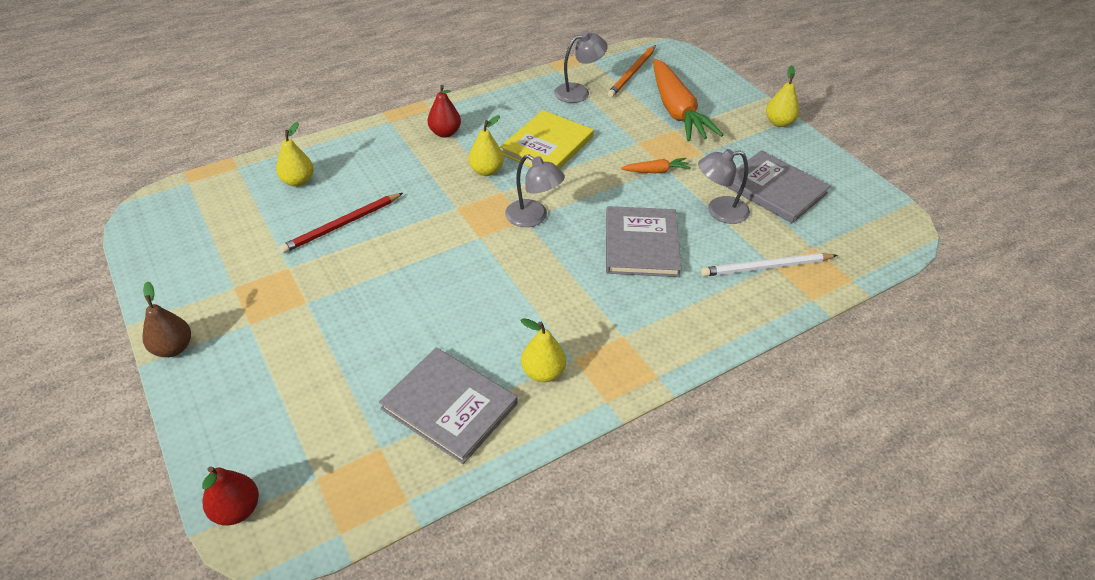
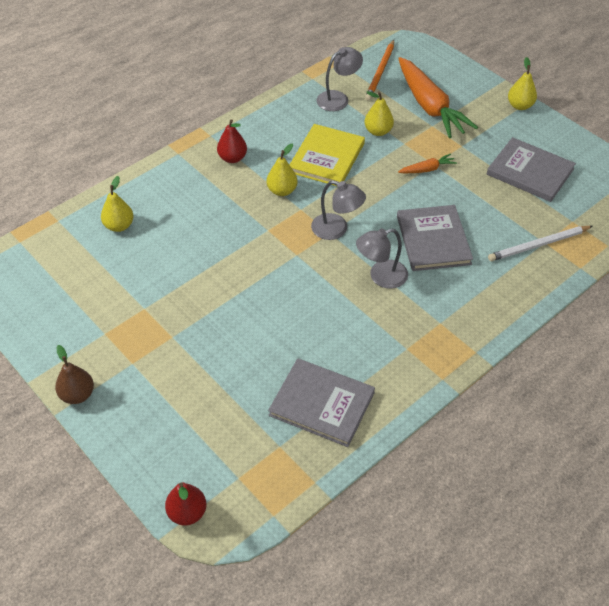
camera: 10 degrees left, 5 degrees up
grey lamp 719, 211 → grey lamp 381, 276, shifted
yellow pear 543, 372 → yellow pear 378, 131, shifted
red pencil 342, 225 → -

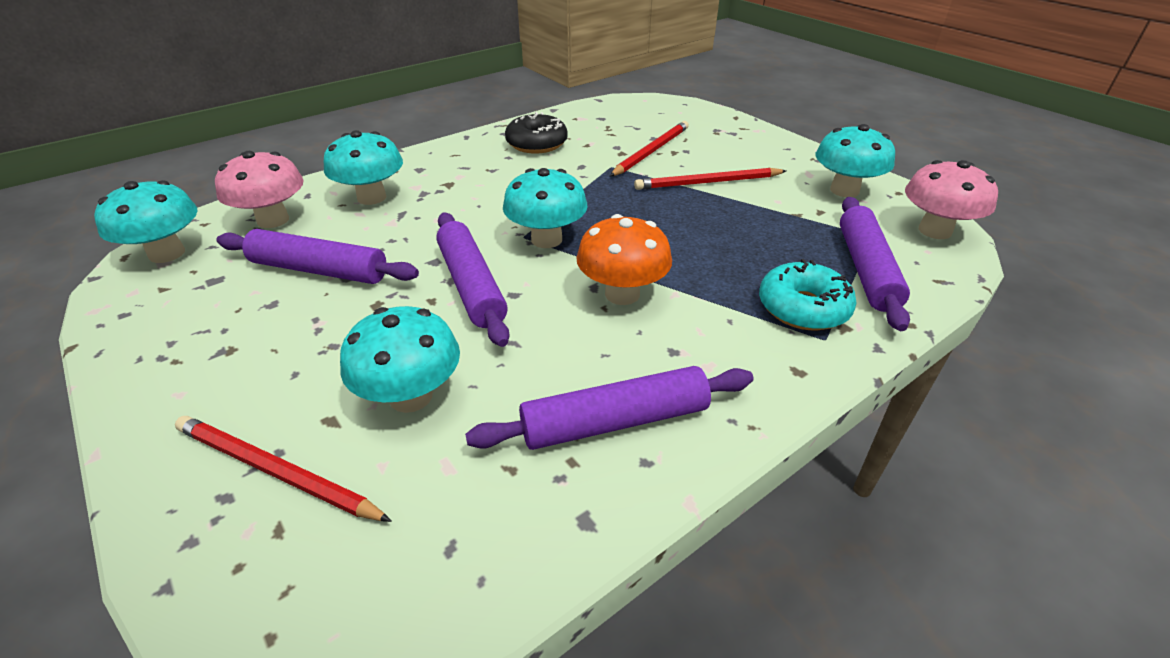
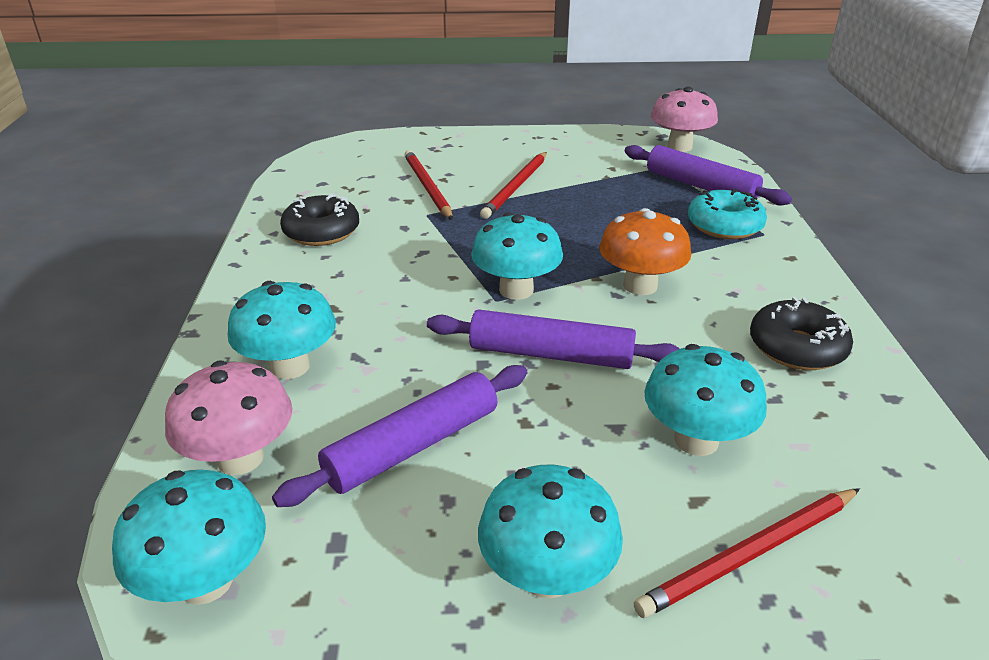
camera: 55 degrees left, 5 degrees down
turquoise mushroom 844, 190 → turquoise mushroom 547, 575, shifted
purple rolling pin 615, 421 → black donut 796, 348

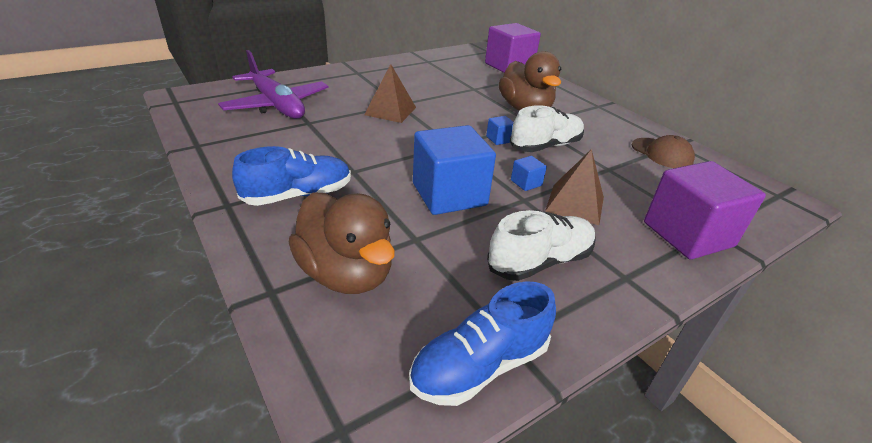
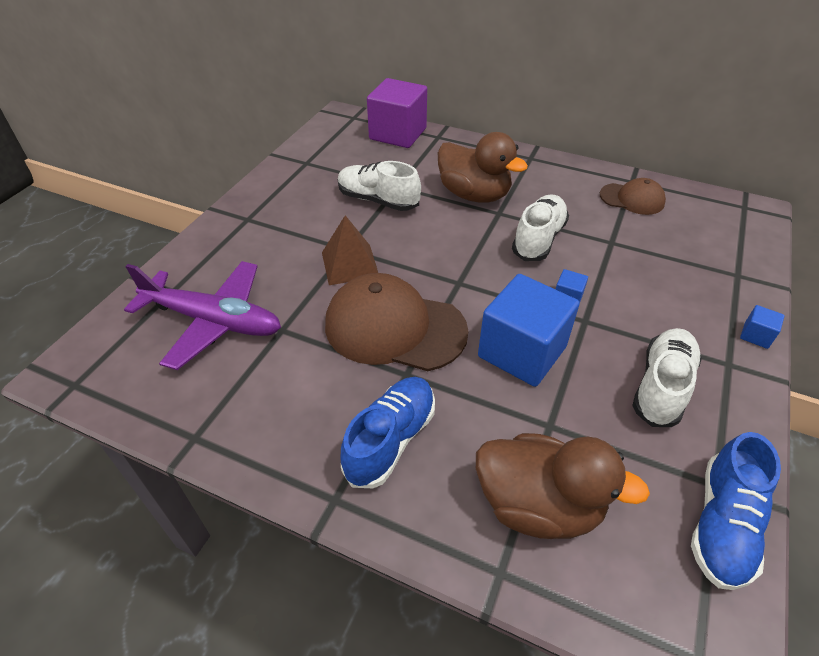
camera: 30 degrees left, 10 degrees up
- → brown cap 394, 327
- → white shoe 378, 200
blue cube 499, 139 → blue cube 756, 335, shifted
brown pyramid 575, 204 → -
purple cube 688, 234 → -

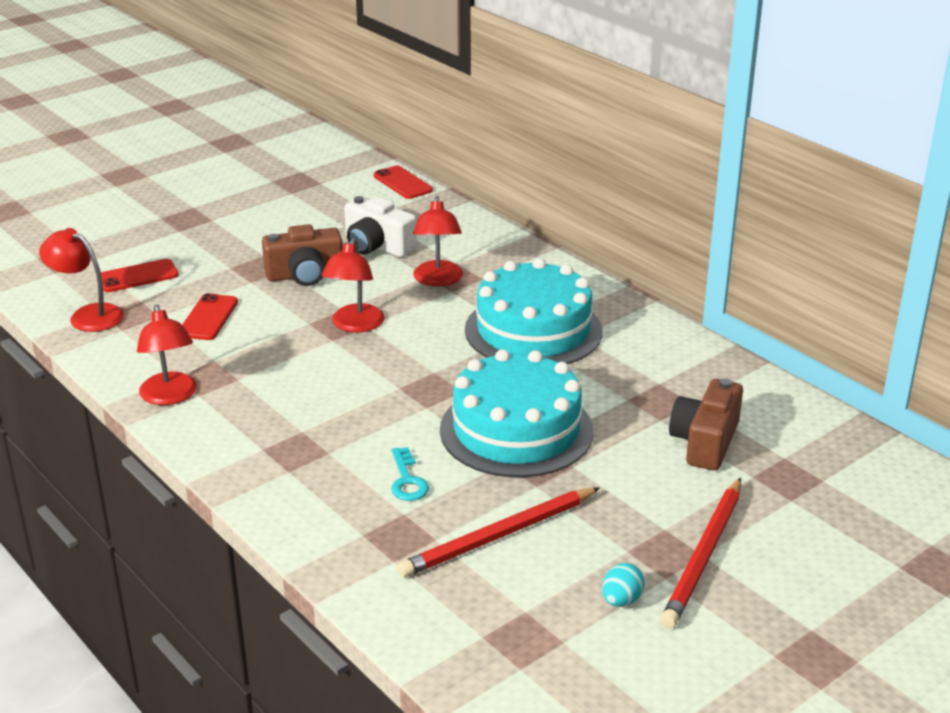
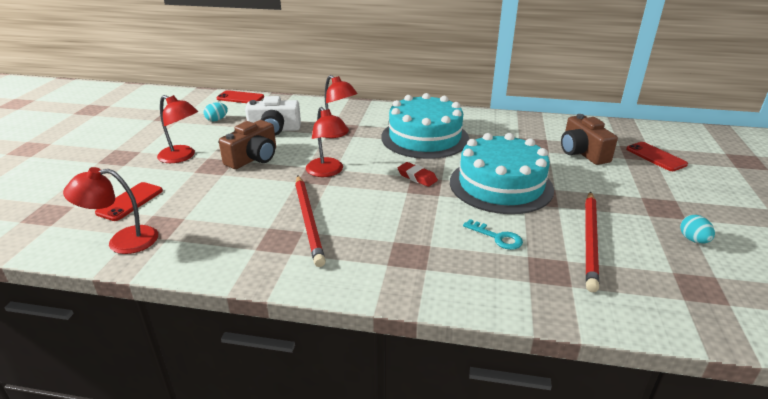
camera: 40 degrees left, 0 degrees up
red lamp 170, 396 → red lamp 182, 157, shifted
- → turquoise egg 217, 120
red pencil 704, 556 → red pencil 308, 220, shifted
- → red eraser 417, 177
red phone 208, 318 → red phone 655, 157, shifted

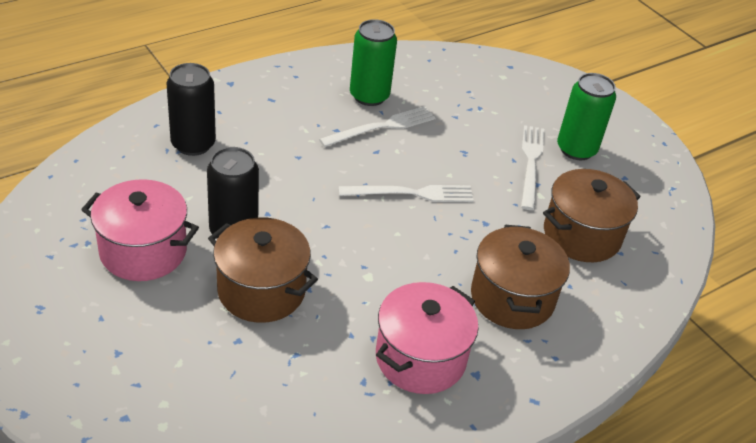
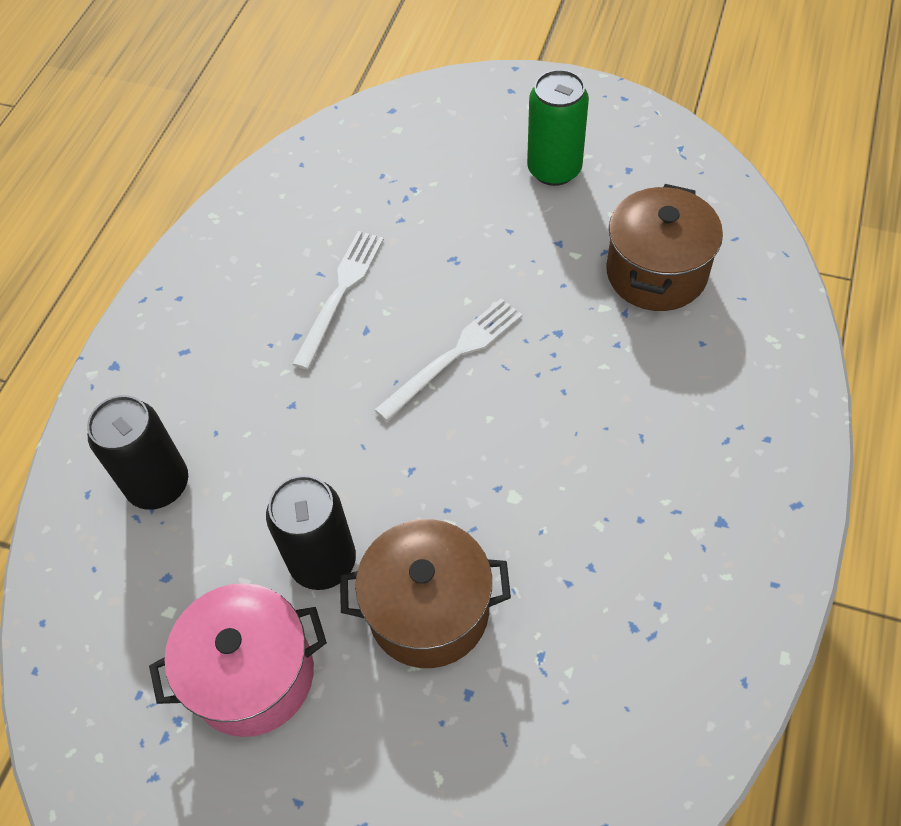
camera: 30 degrees left, 15 degrees up
green can 369, 96 → -
pink pot 420, 358 → -
brown pot 512, 298 → -
white fork 531, 163 → -

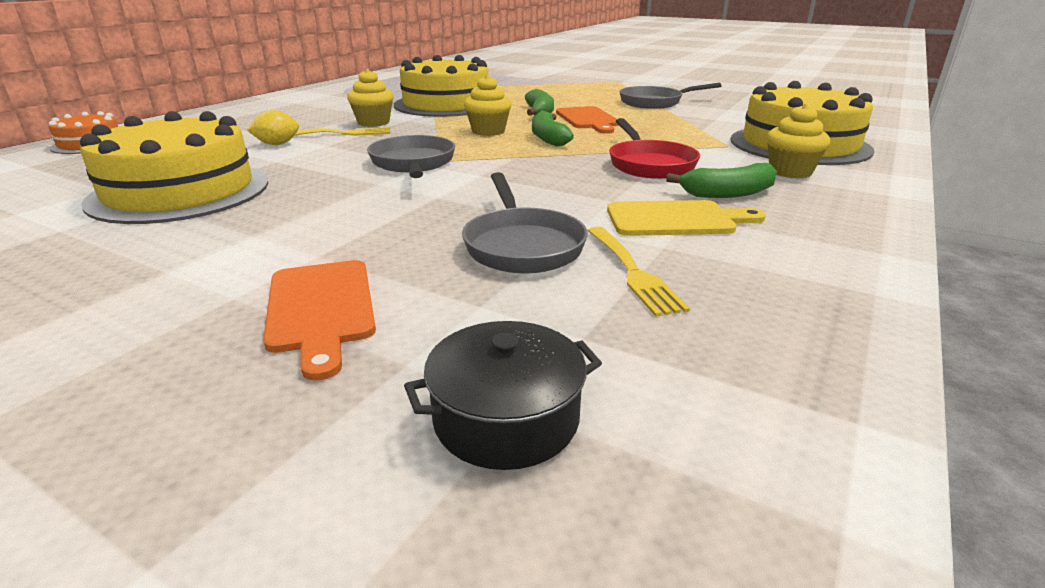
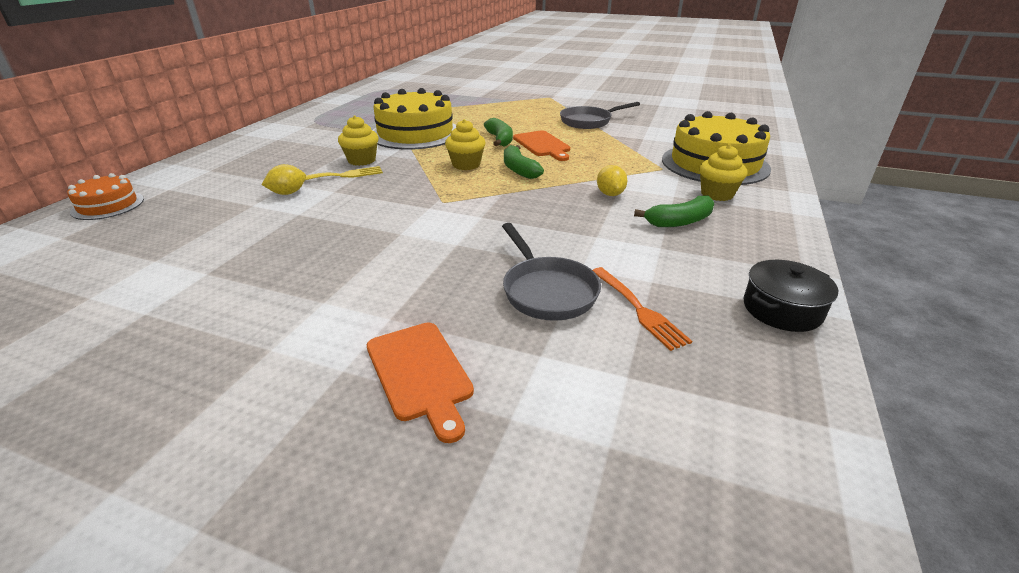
camera: 10 degrees left, 5 degrees up
yellow fork 632, 272 → orange fork 638, 309
red pan 649, 164 → yellow lemon 610, 194
black pot 506, 418 → black pot 782, 309, shifted
yellow cake 180, 191 → -
grey pan 413, 164 → -
yellow cutting board 676, 219 → -

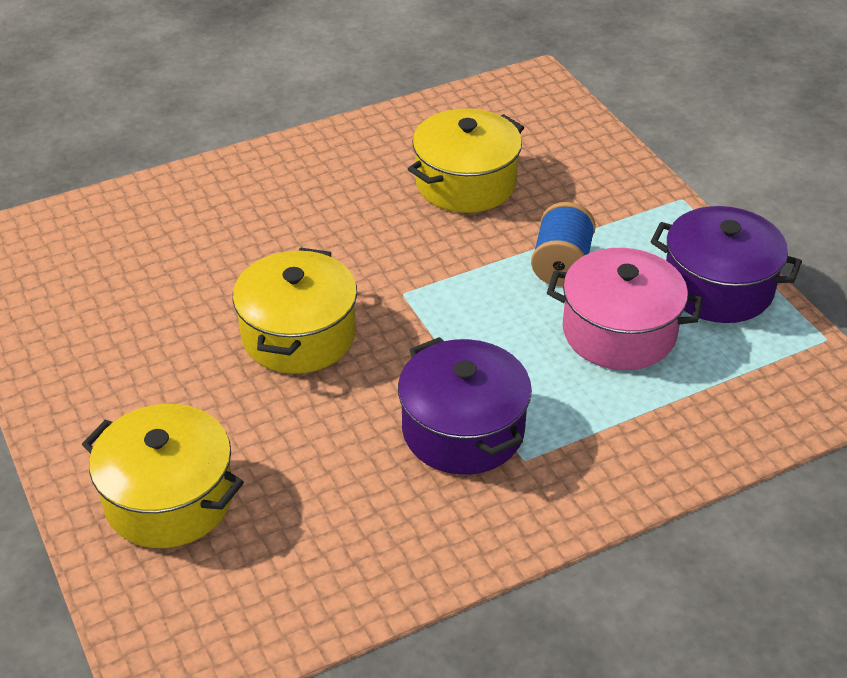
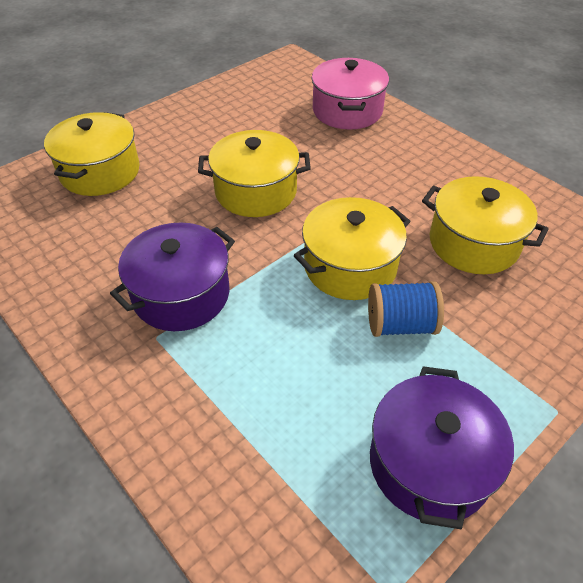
camera: 75 degrees right, 5 degrees up
- → yellow pot 350, 266
pink pot 619, 332 → pink pot 347, 111, shifted

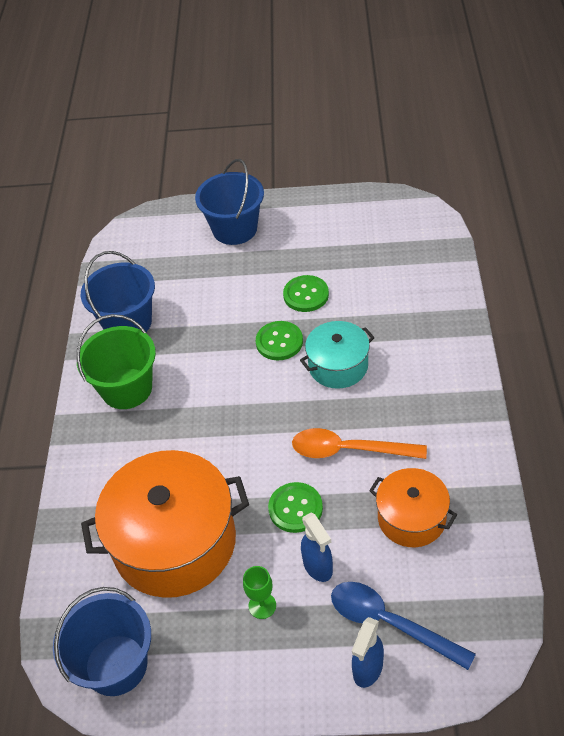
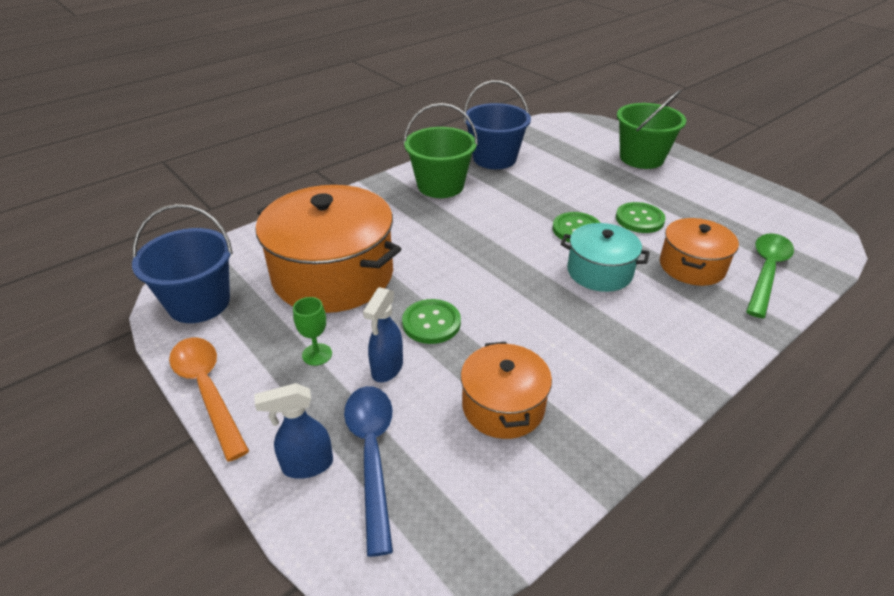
camera: 45 degrees right, 10 degrees down
orange spoon 349, 450 → orange spoon 208, 390, shifted
blue bucket 234, 229 → green bucket 641, 158
- → orange pot 692, 266
- → green spoon 766, 272

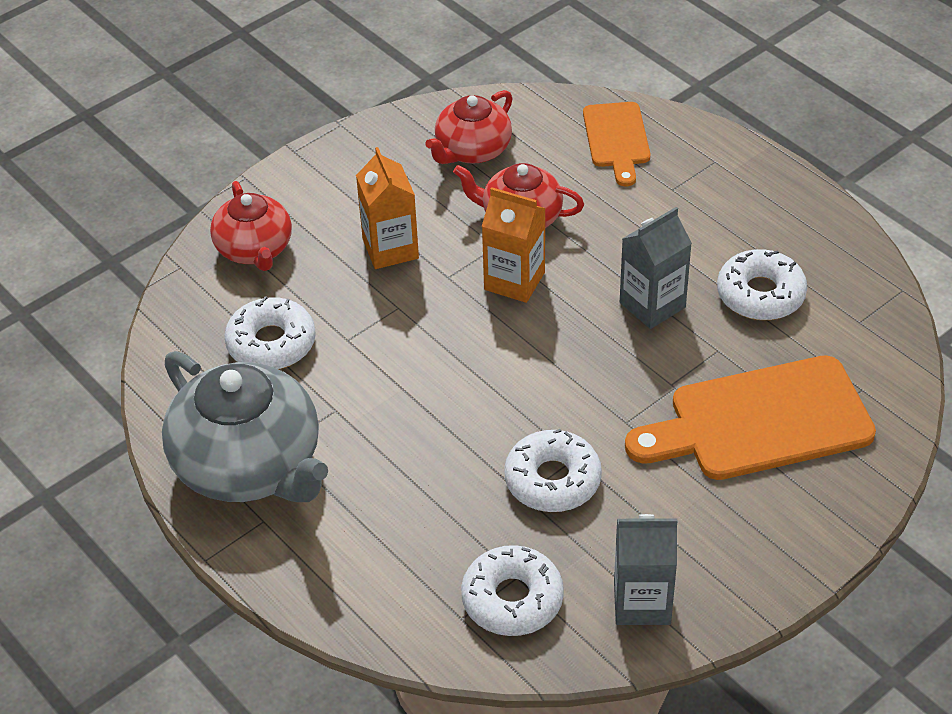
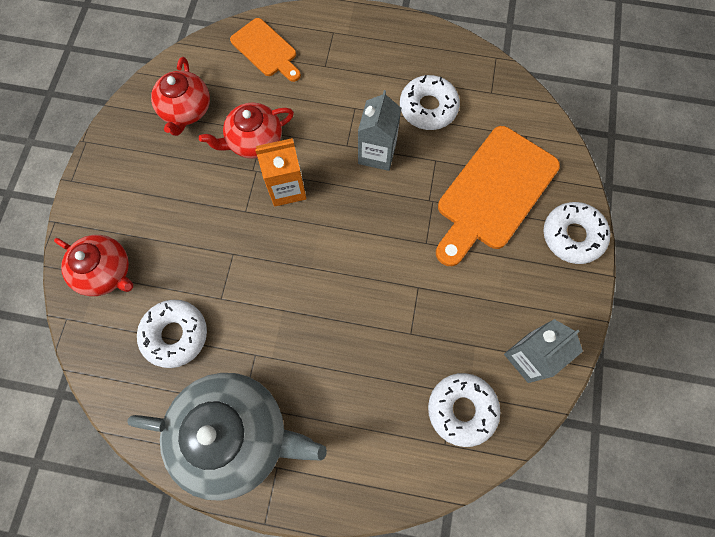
camera: 40 degrees left, 25 degrees up
white donut 552, 480 → white donut 572, 236, shifted
orange carton 390, 249 → -

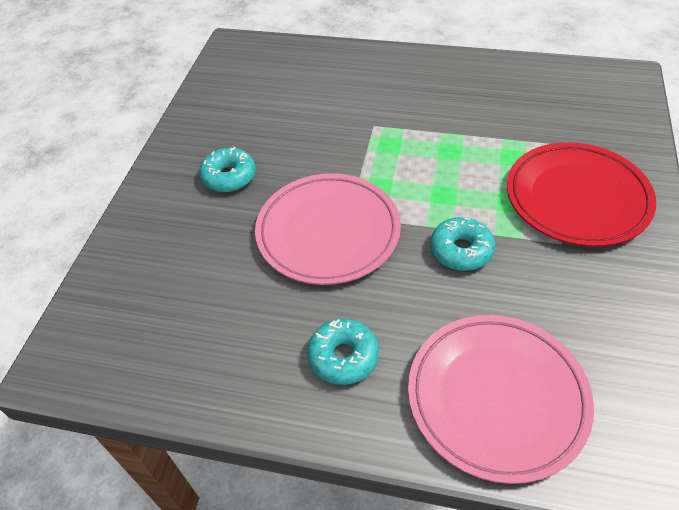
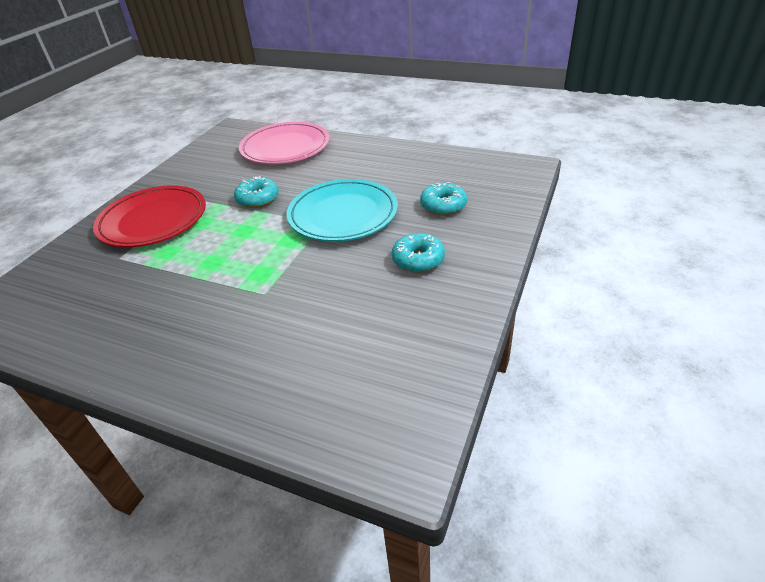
camera: 170 degrees left, 10 degrees down
pink plate 328, 232 → turquoise plate 343, 214
turquoise donut 343, 357 → turquoise donut 443, 205, shifted

